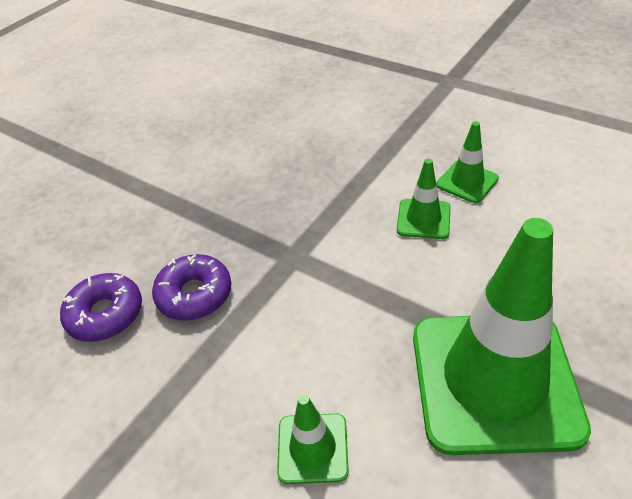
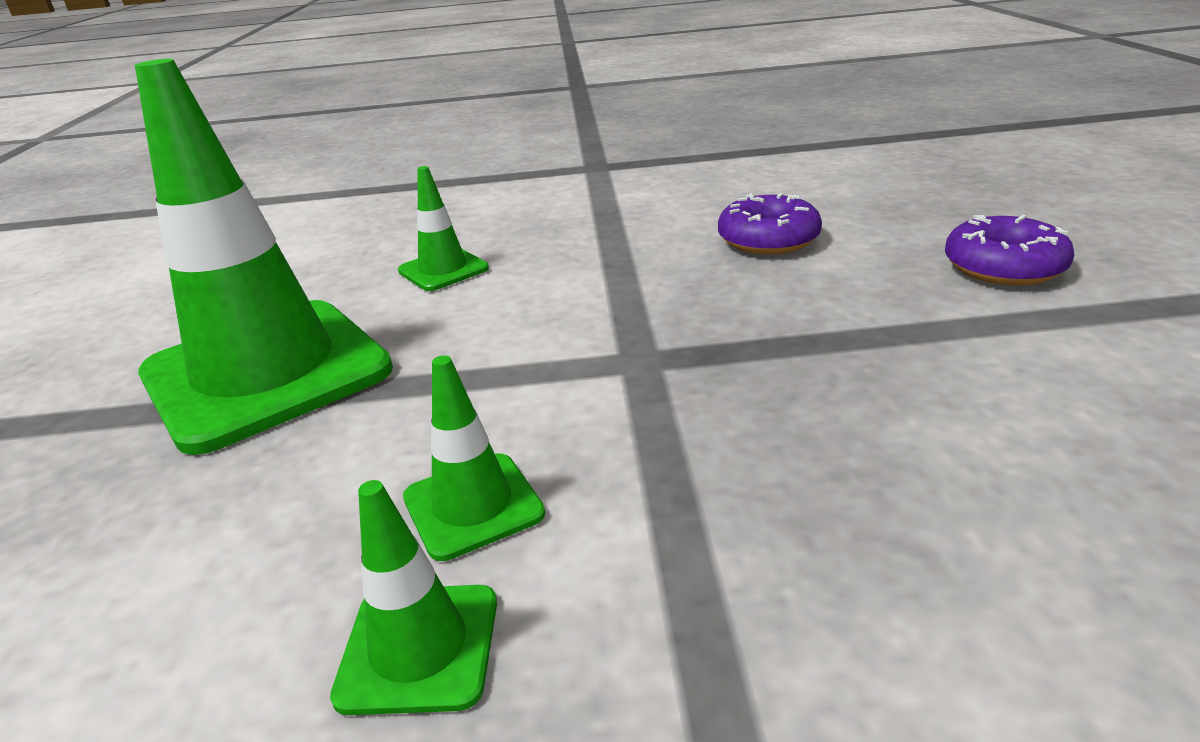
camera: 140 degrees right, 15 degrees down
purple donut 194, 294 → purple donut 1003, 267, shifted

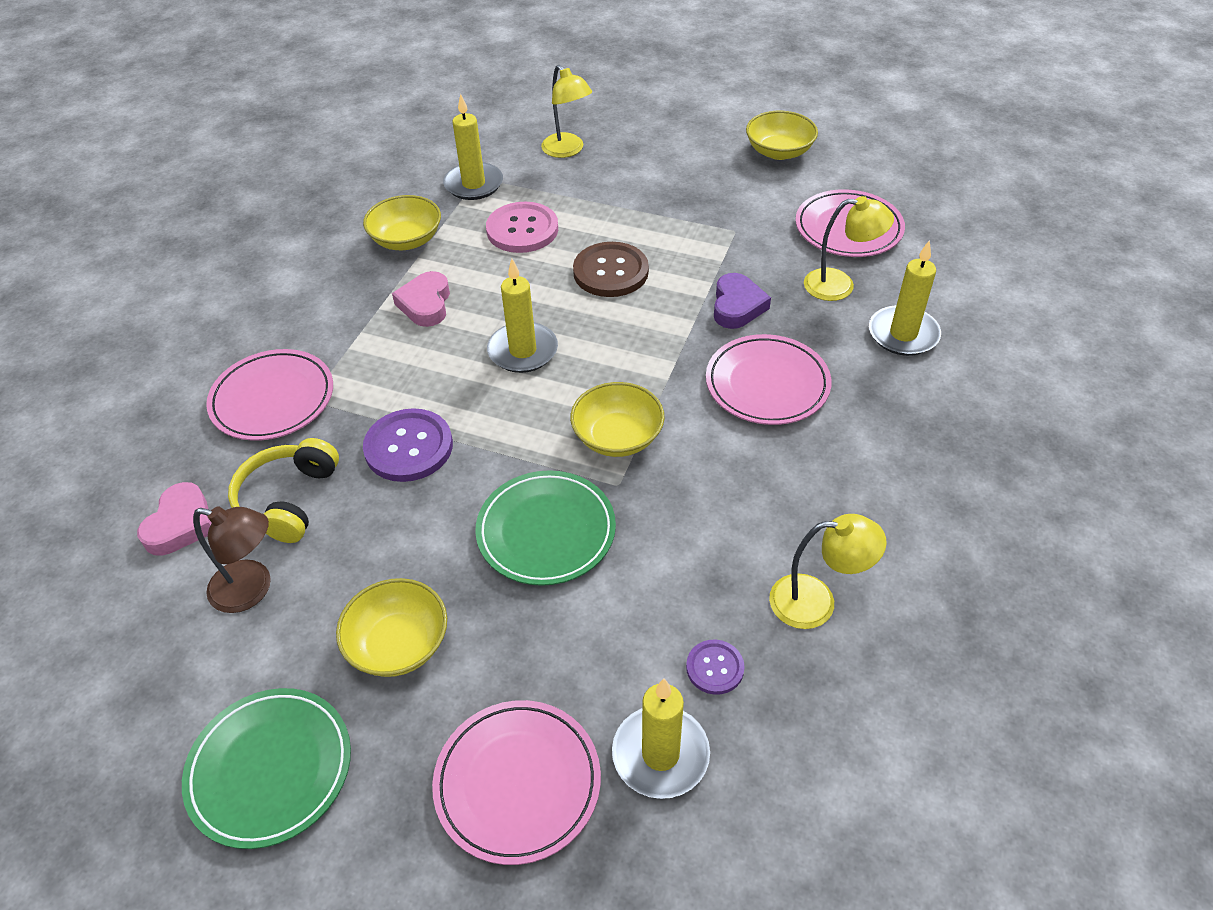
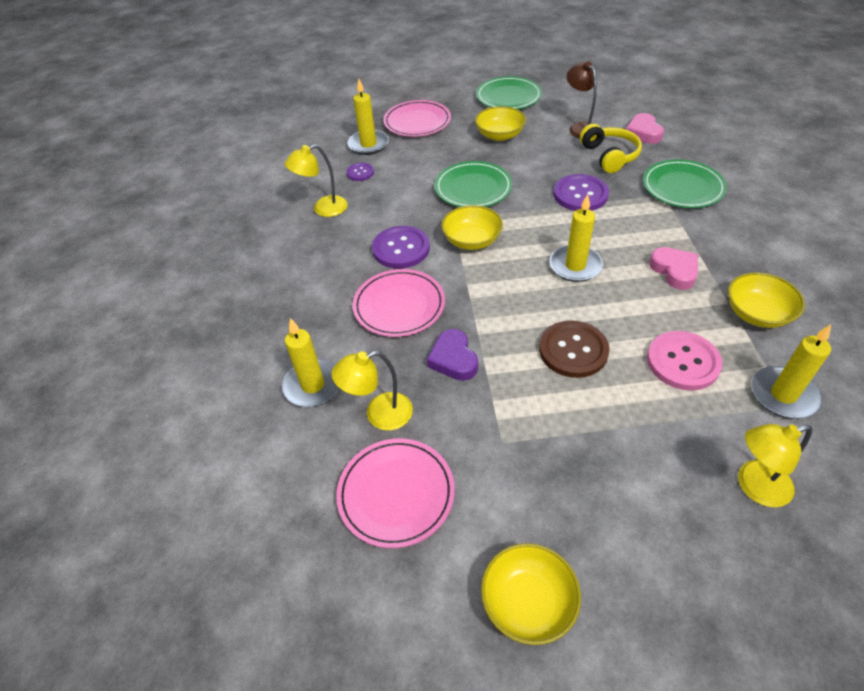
camera: 155 degrees right, 0 degrees up
- → purple button 401, 249
brown lamp 252, 589 → brown lamp 580, 127, 75 degrees clockwise
pink plate 273, 399 → green plate 682, 187
yellow lamp 567, 150 → yellow lamp 754, 487, 45 degrees counterclockwise

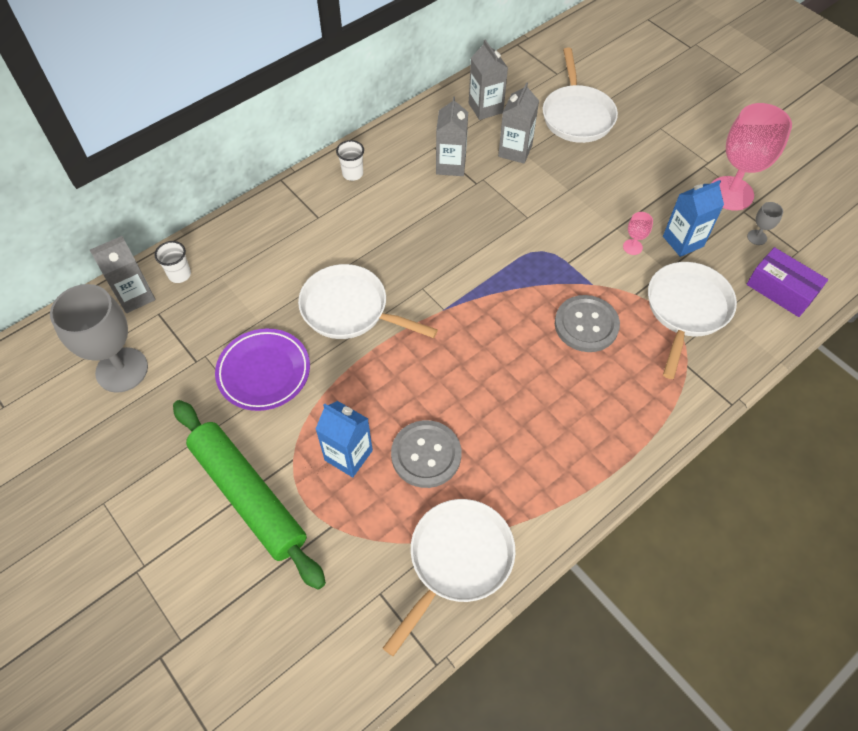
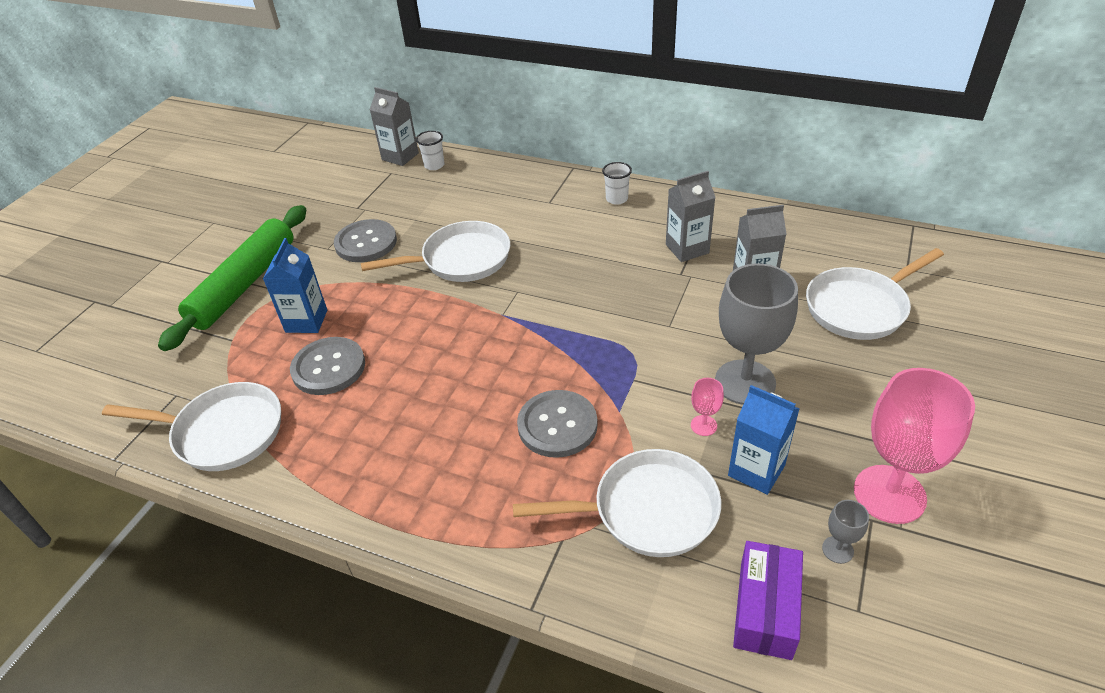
camera: 65 degrees right, 15 degrees down
purple plate 264, 372 → grey button 366, 243
white pan 350, 309 → white pan 461, 260, 75 degrees clockwise
grey goblet 122, 370 → grey goblet 745, 382, shifted
grey carton 485, 108 → -

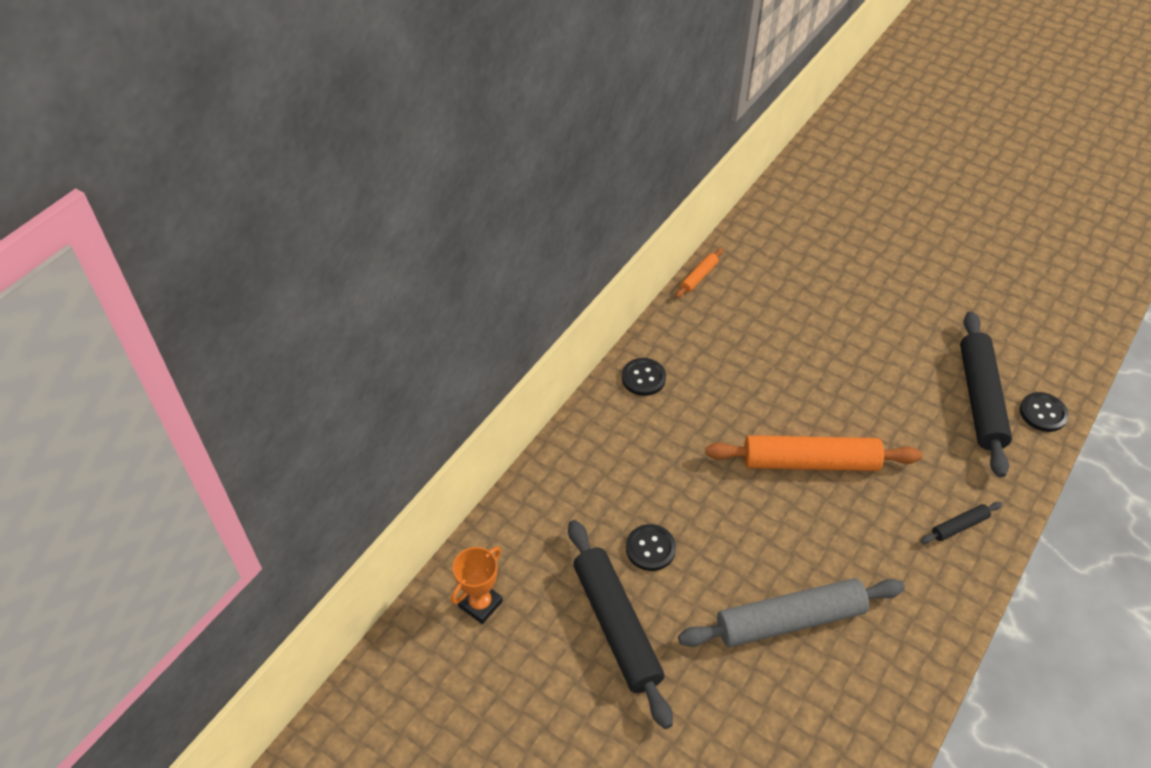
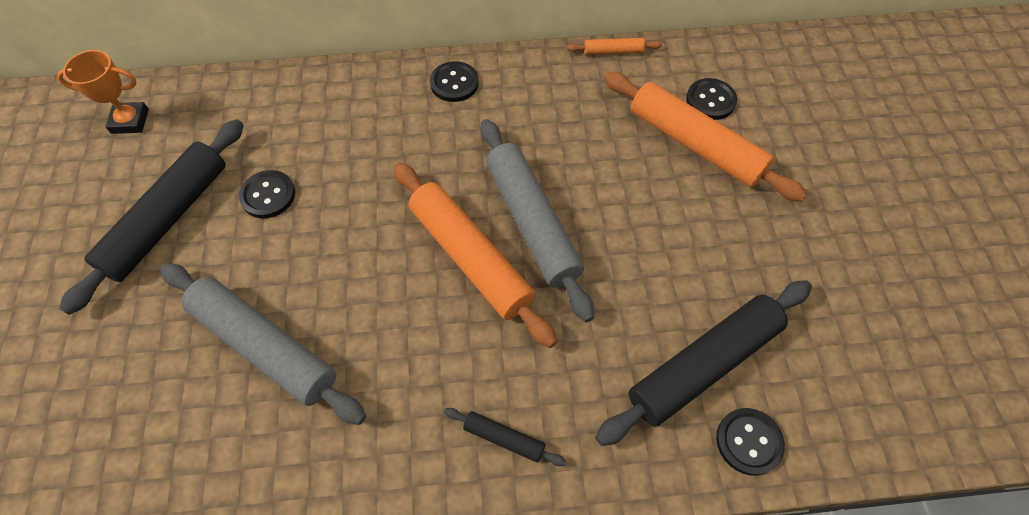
camera: 50 degrees right, 10 degrees up
- → grey rolling pin 532, 223
- → orange rolling pin 695, 144
- → black button 710, 100

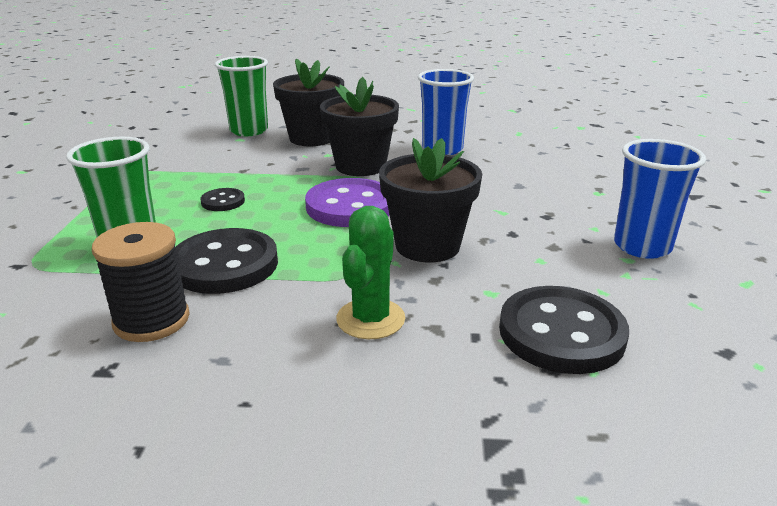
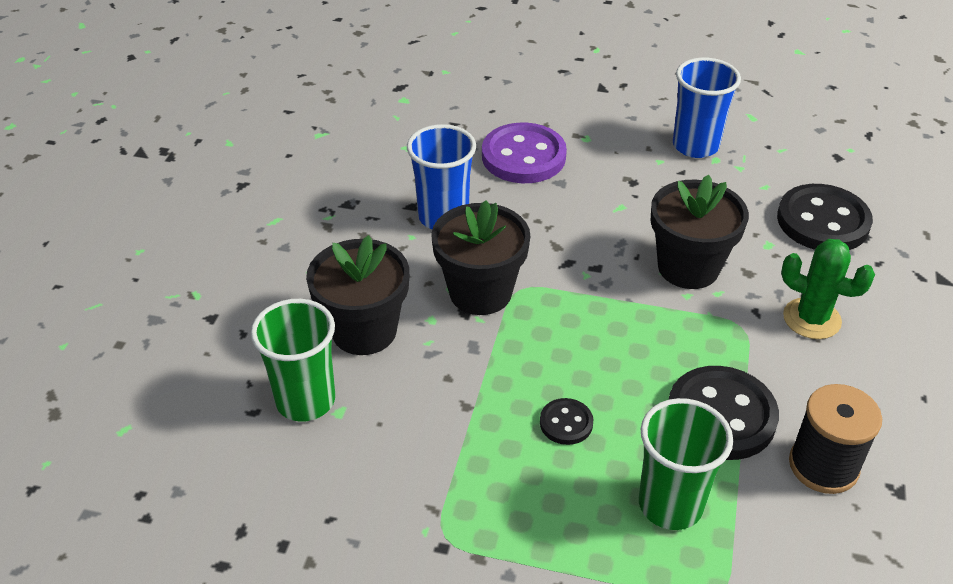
camera: 80 degrees left, 15 degrees up
purple button 350, 206 → purple button 523, 156, shifted

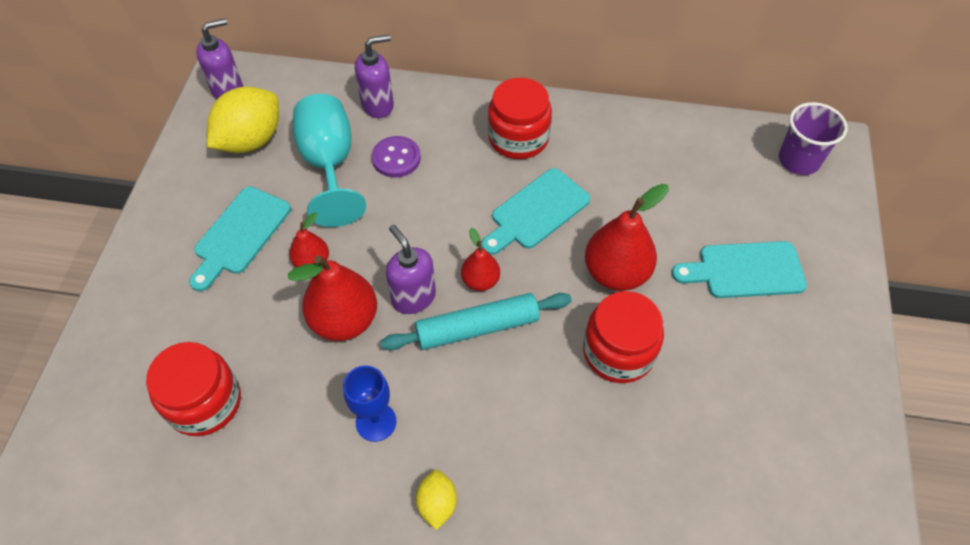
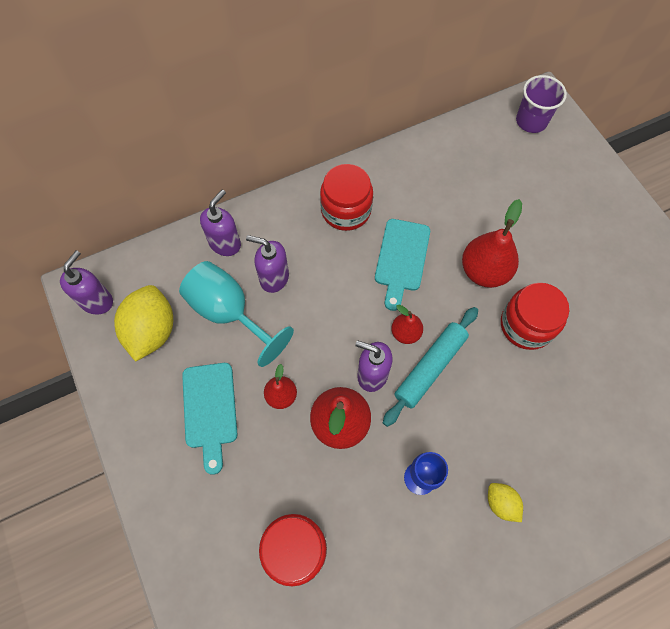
camera: 35 degrees left, 10 degrees up
purple button 396, 158 → purple soap dispenser 274, 278
turquoise cutting board 745, 270 → -

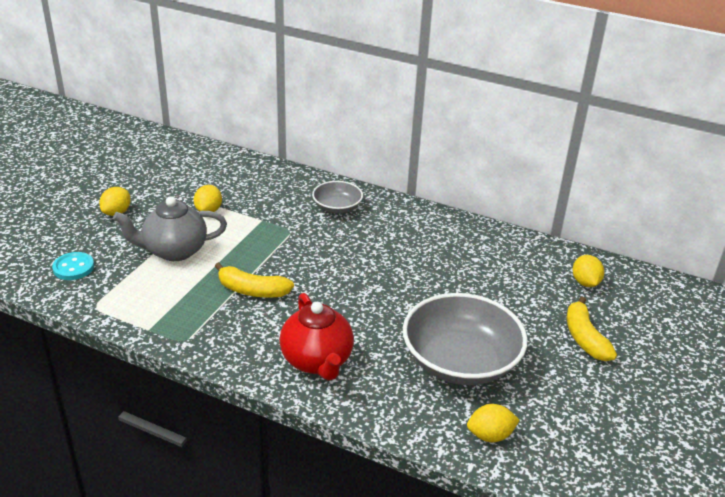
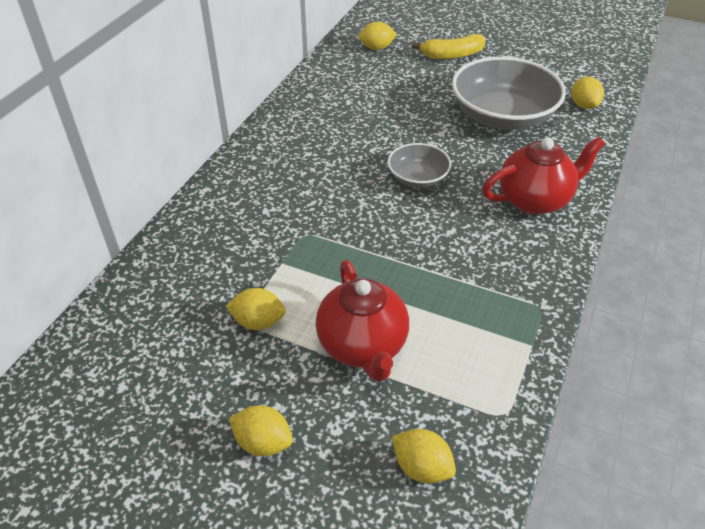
camera: 90 degrees left, 10 degrees up
grey teapot 174, 251 → red teapot 363, 346
grey bowl 337, 207 → grey bowl 418, 178, shifted
turquoise button 73, 267 → yellow lemon 421, 467
yellow banana 252, 290 → -

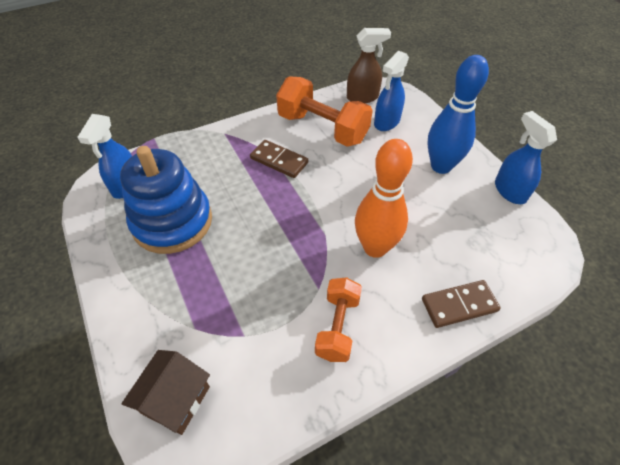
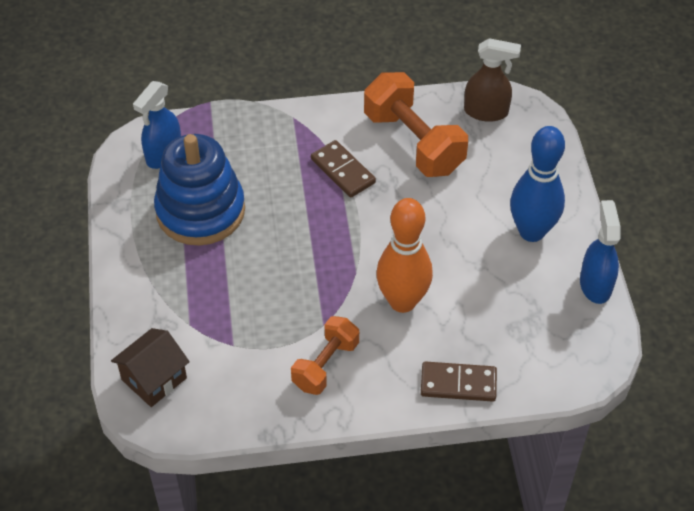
camera: 20 degrees right, 0 degrees up
blue spray bottle 386, 122 → -

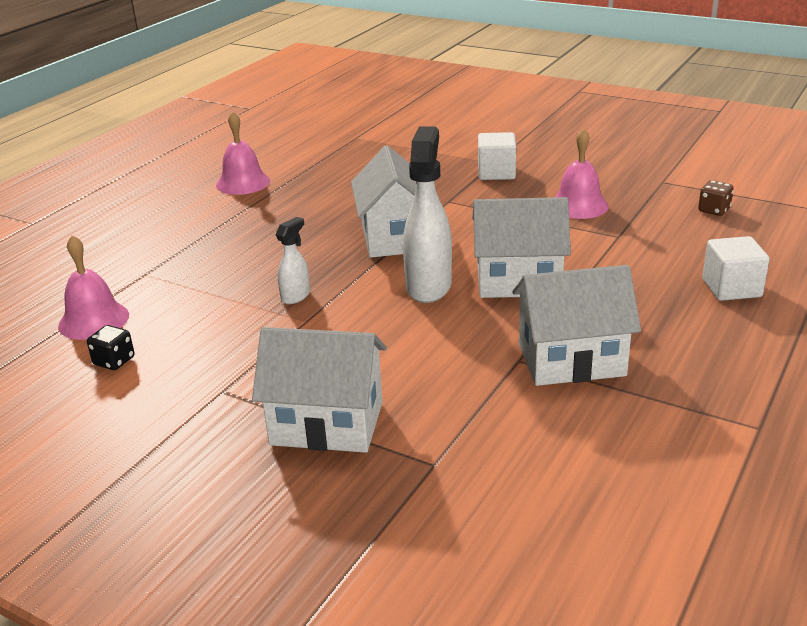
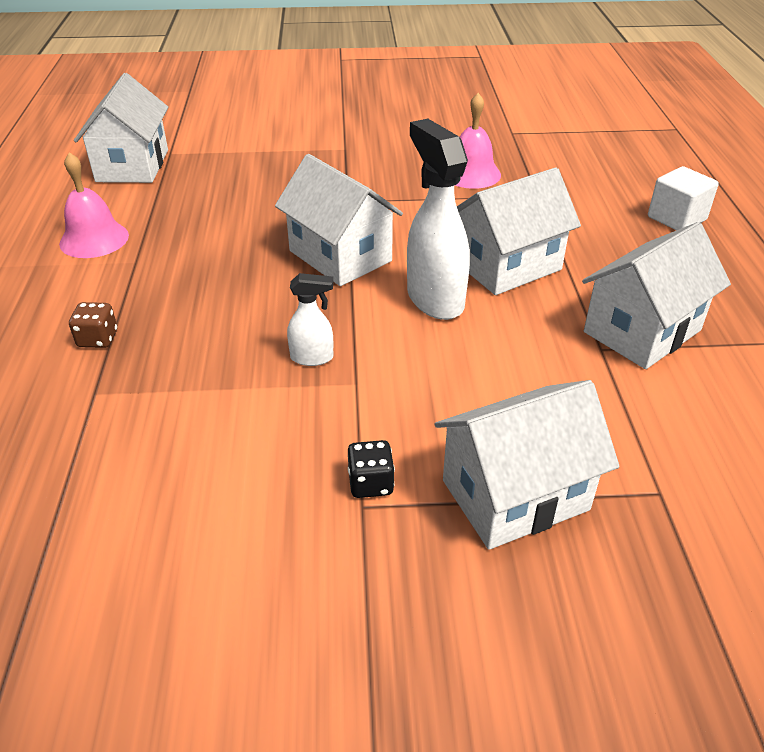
camera: 35 degrees left, 10 degrees up
brown dice 714, 210 → brown dice 98, 339, shifted
- → white house 132, 166
white spray bottle 296, 296 → white spray bottle 312, 357, 90 degrees clockwise
black dice 114, 361 → black dice 370, 483, shifted
pink bell 93, 320 → -
white cube 496, 173 → -

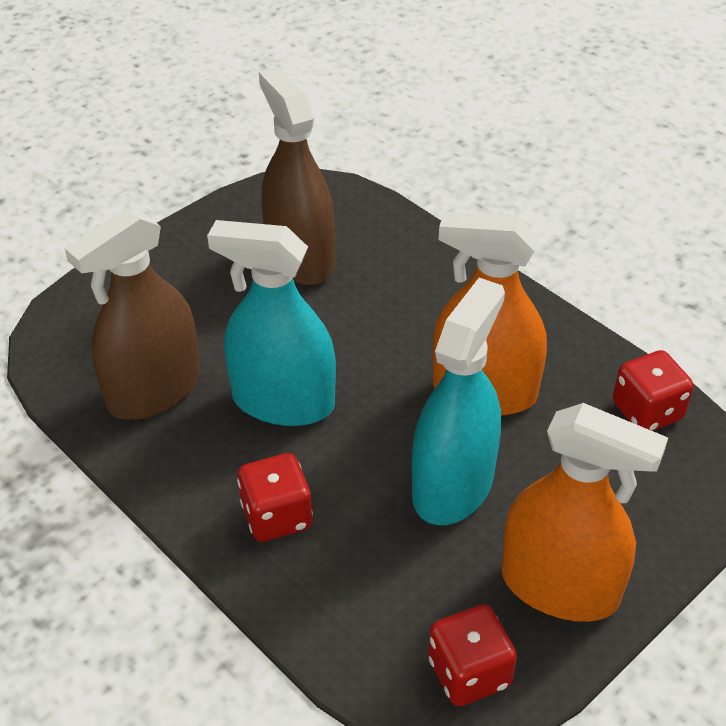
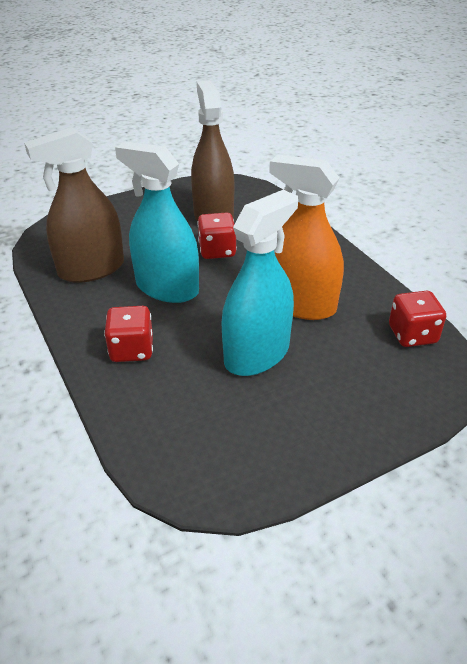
camera: 15 degrees right, 5 degrees down
red dice 469, 673 → red dice 217, 251, shifted
orange spray bottle 559, 586 → -

